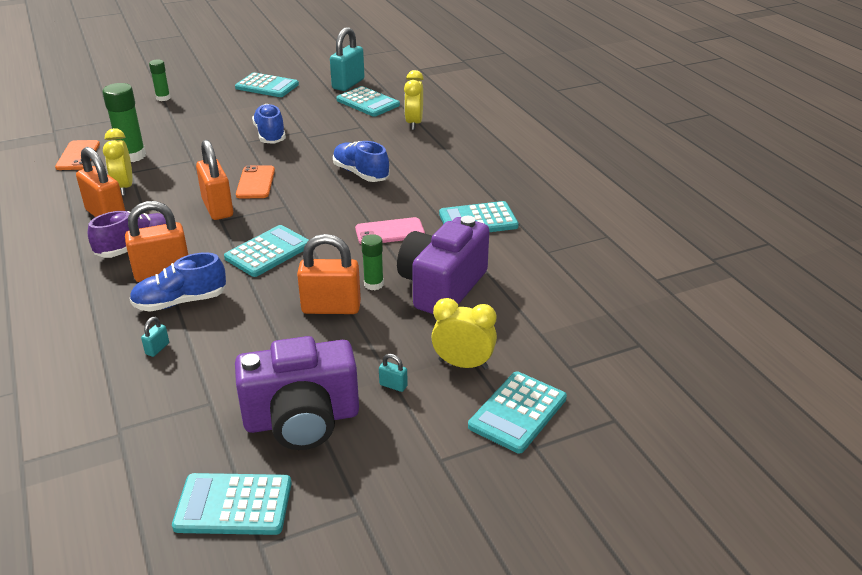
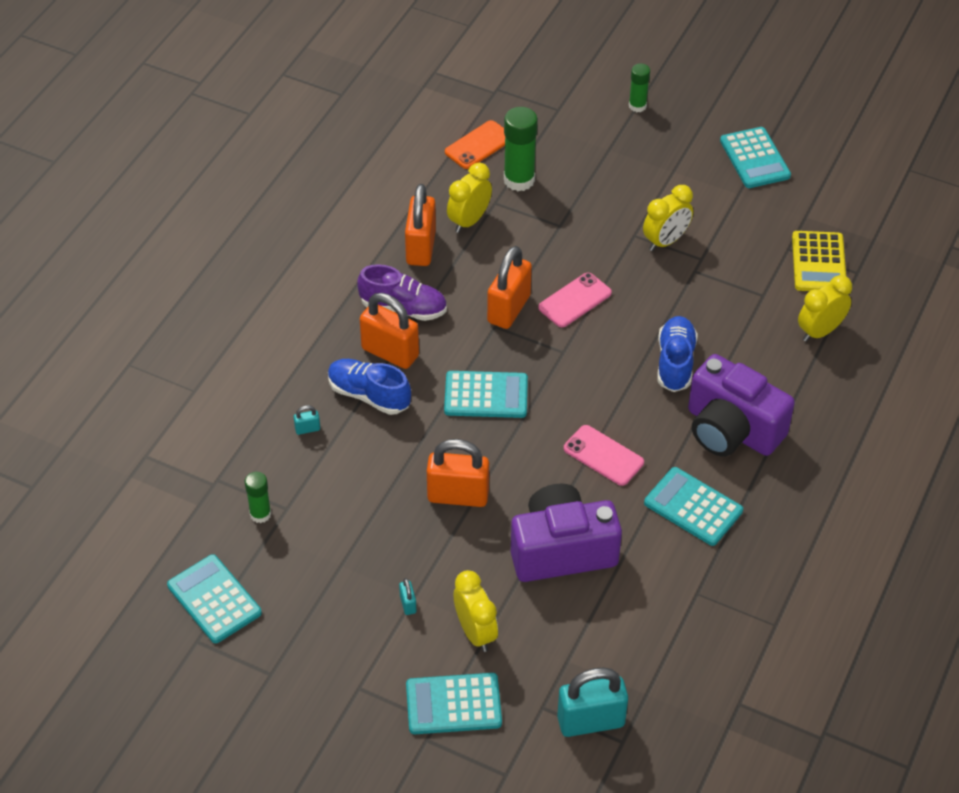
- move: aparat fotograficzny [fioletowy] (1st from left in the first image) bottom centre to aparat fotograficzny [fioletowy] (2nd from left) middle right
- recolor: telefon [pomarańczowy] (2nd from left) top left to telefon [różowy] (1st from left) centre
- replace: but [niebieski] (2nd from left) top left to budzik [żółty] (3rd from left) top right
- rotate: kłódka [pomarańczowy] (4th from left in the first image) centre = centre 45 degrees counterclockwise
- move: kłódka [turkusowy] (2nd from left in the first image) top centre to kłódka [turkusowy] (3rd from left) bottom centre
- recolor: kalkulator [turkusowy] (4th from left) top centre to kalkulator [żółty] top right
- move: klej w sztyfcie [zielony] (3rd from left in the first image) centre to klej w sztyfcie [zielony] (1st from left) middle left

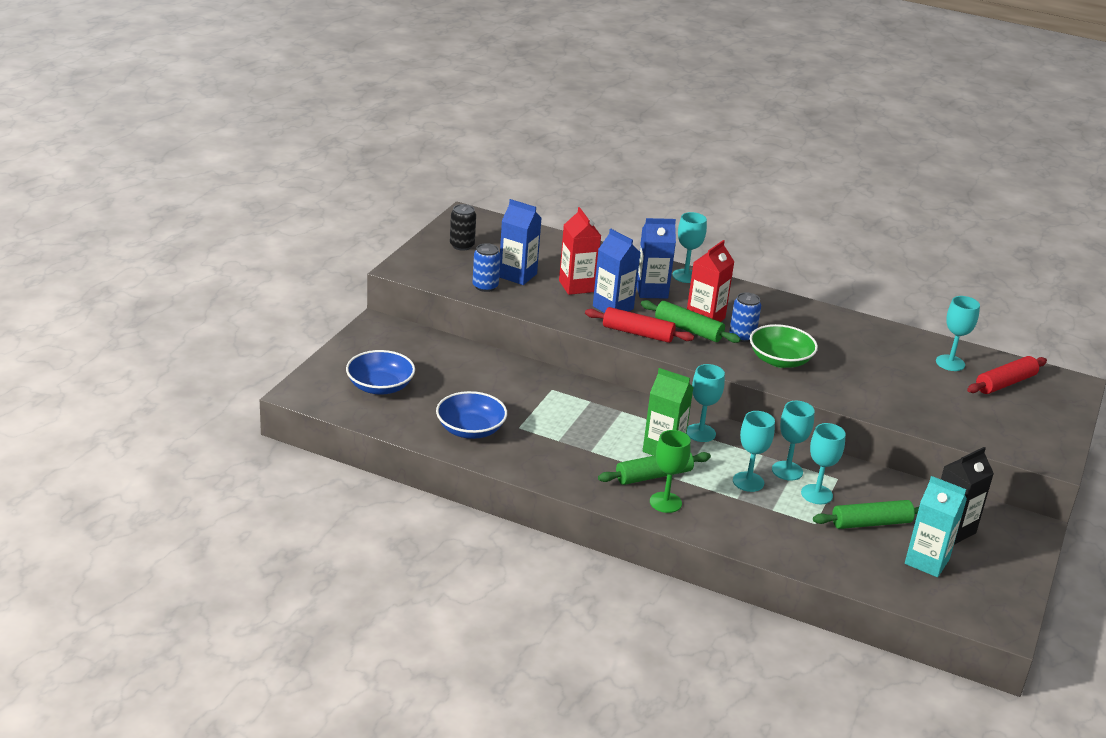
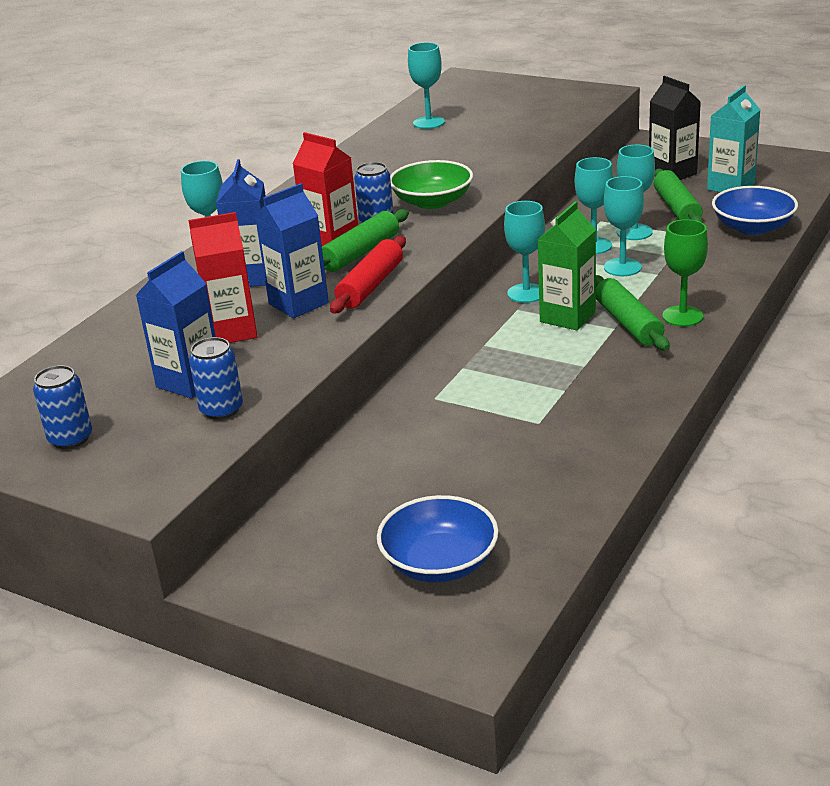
- move: miska [niebieski] (2nd from left) centre to top right
- recolor: puszka [czarny] top centre to puszka [niebieski] (1st from left) middle left
- delete: wałek do ciasta [czerwony] (2nd from left) middle right

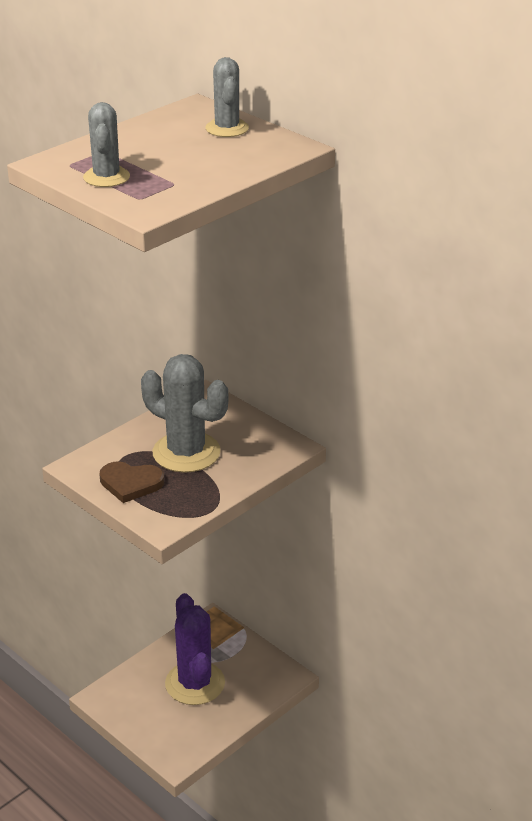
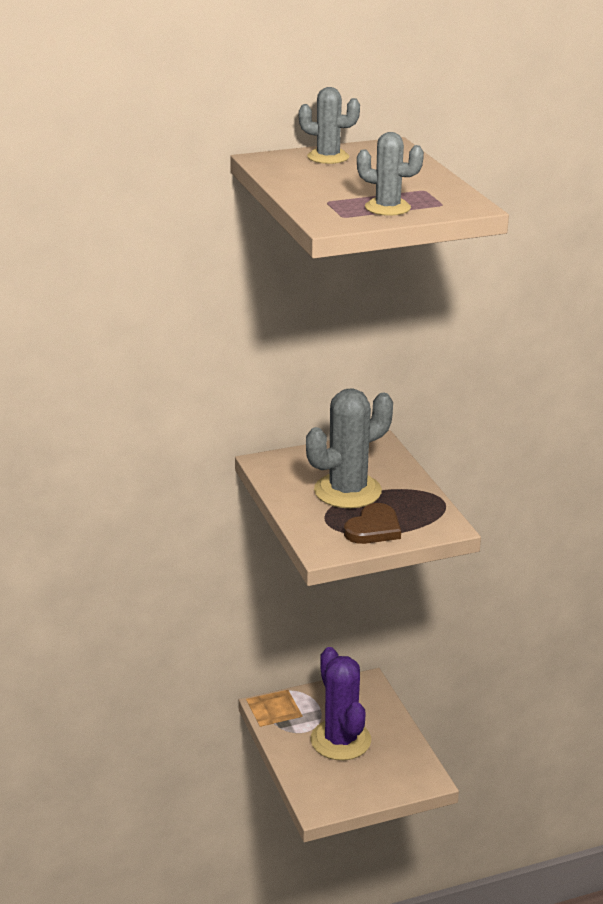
- rotate: kaktus [fioletowy] bottom centre = bottom centre 60 degrees clockwise

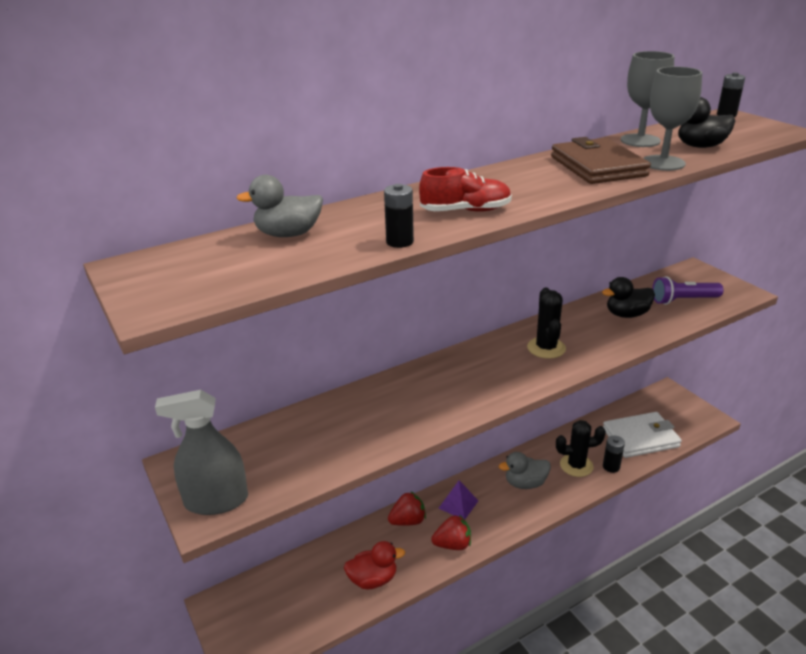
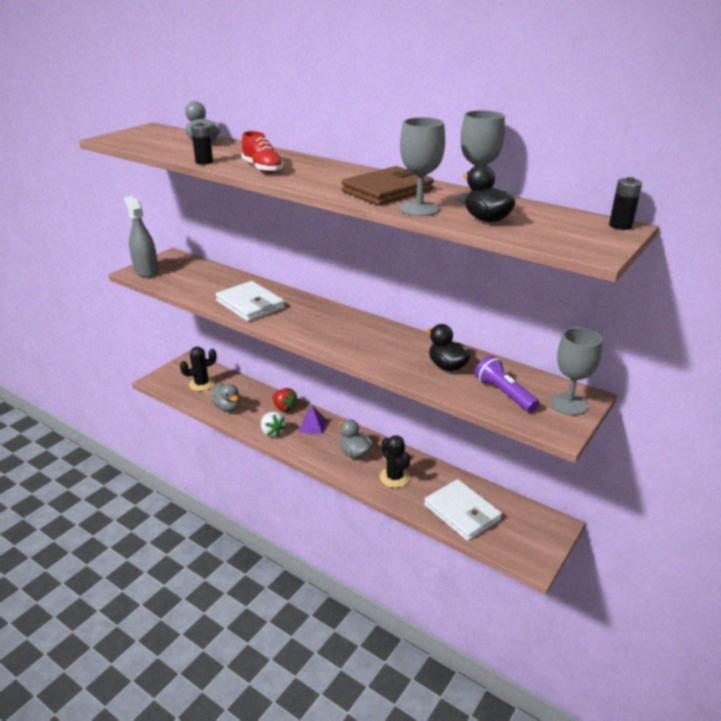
- recolor: kaczka [czerwony] bottom centre to kaczka [szary] (2nd from left) middle left
- recolor: truskawka [czerwony] (2nd from left) bottom centre to truskawka [biały] centre
- move: kaktus [czarny] (1st from left) middle right to middle left
- delete: bateria [czarny] (2nd from left) bottom right
- insert: portfel [biały] (1st from left) centre
- insert: kielich [szary] (3rd from left) middle right

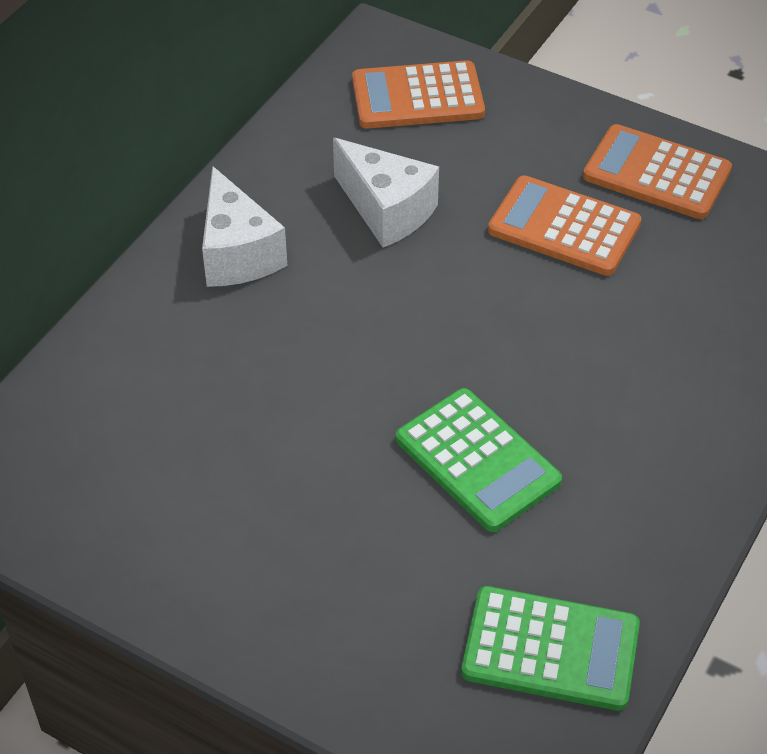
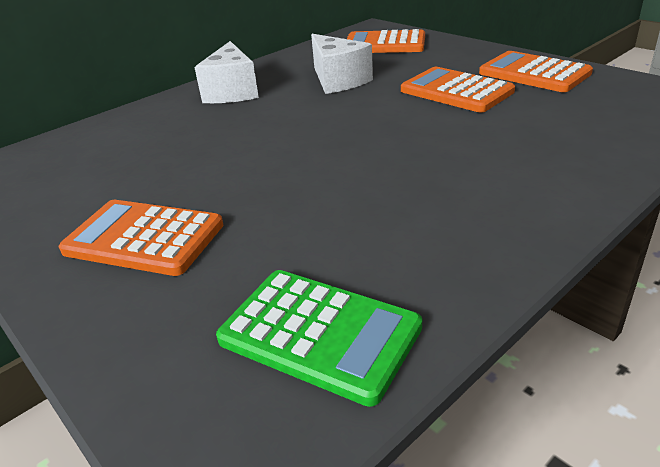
- delete: kalkulator [zielony] (1st from left) centre
- insert: kalkulator [pomarańczowy] (1st from left) middle left

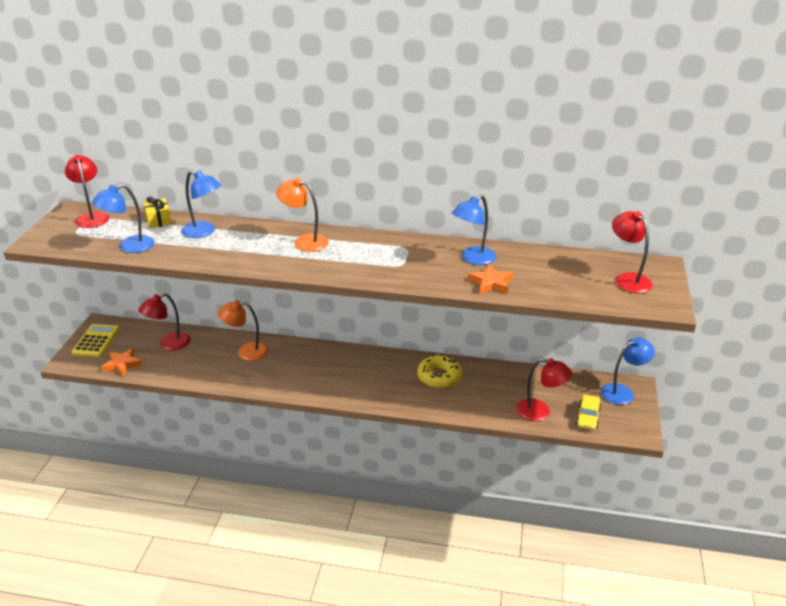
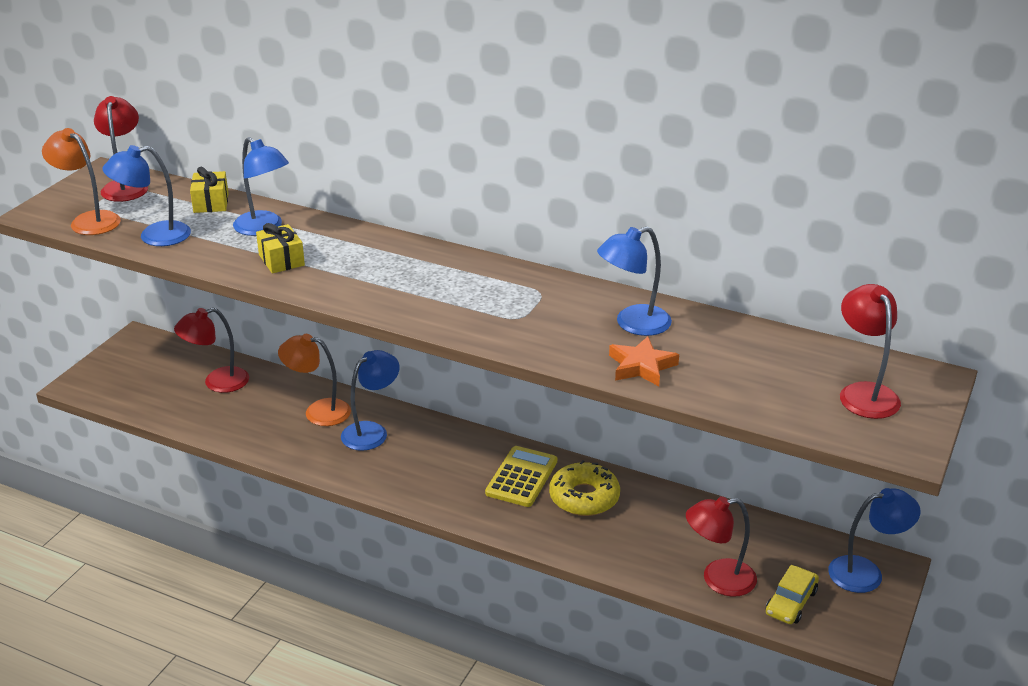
- move: kalkulator [żółty] middle left to bottom centre
- delete: gwiazda [pomarańczowy] (1st from left) middle left
- move: lampka [pomarańczowy] (2nd from left in the first image) centre to lampka [pomarańczowy] (1st from left) top left
- rotate: lampka [czerwony] (3rd from left) middle right = bottom right 135 degrees clockwise
- insert: prezent [żółty] (2nd from left) middle left
- insert: lampka [niebieski] (3rd from left) centre

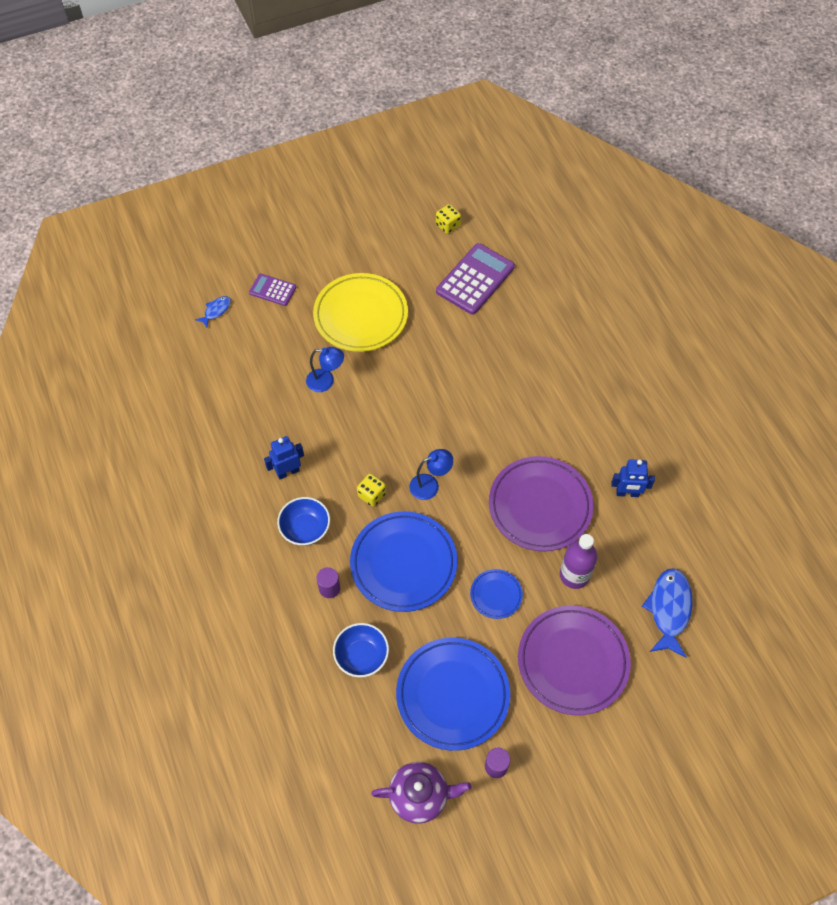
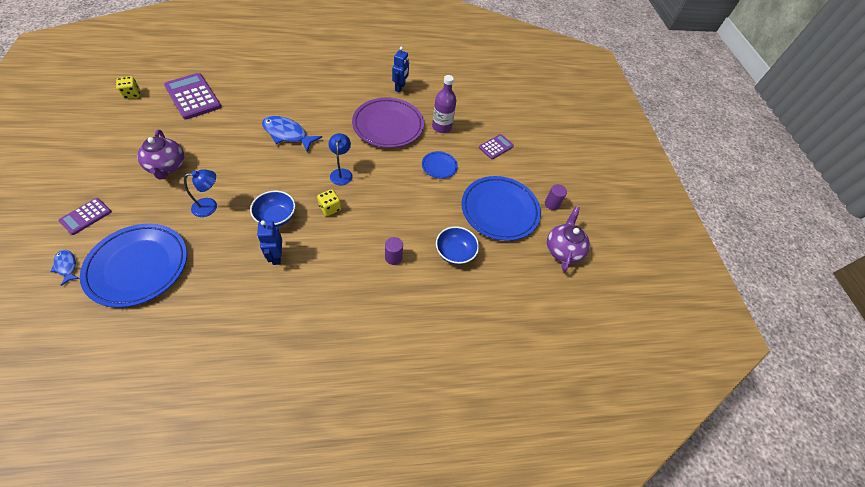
- move: miska [niebieski] (1st from left) centre to middle left
- rotate: lampka [niebieski] (1st from left) centre = middle left 45 degrees clockwise
- replace: talerz [żółty] centre to imbryk [fioletowy] (1st from left) top left
- move: talerz [niebieski] (1st from left) centre to middle left
- replace: talerz [fioletowy] (2nd from left) bottom right to kalkulator [fioletowy] (3rd from left) top centre
- move: ryba [niebieski] (2nd from left) bottom right to top centre

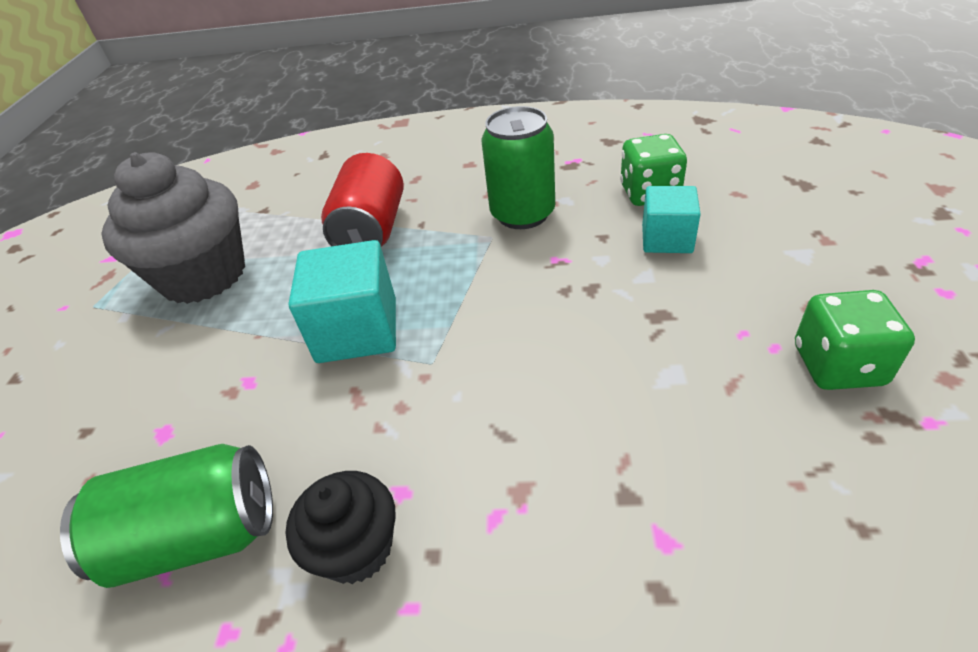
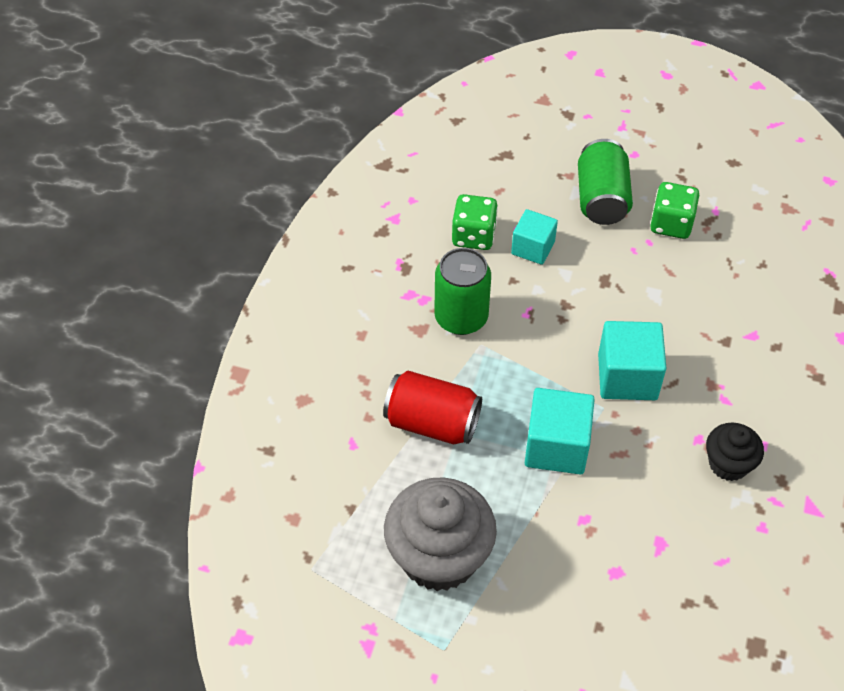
- move: puszka [zielony] (1st from left in the first image) bottom left to puszka [zielony] (2nd from left) top right
- insert: sześcian [turkusowy] (3rd from left) middle right

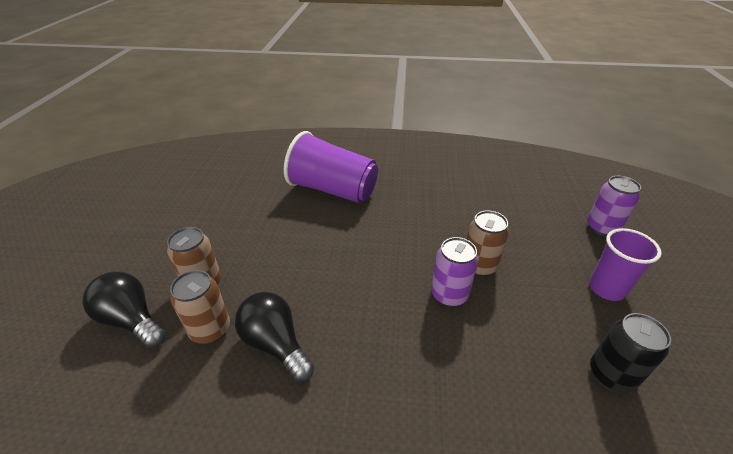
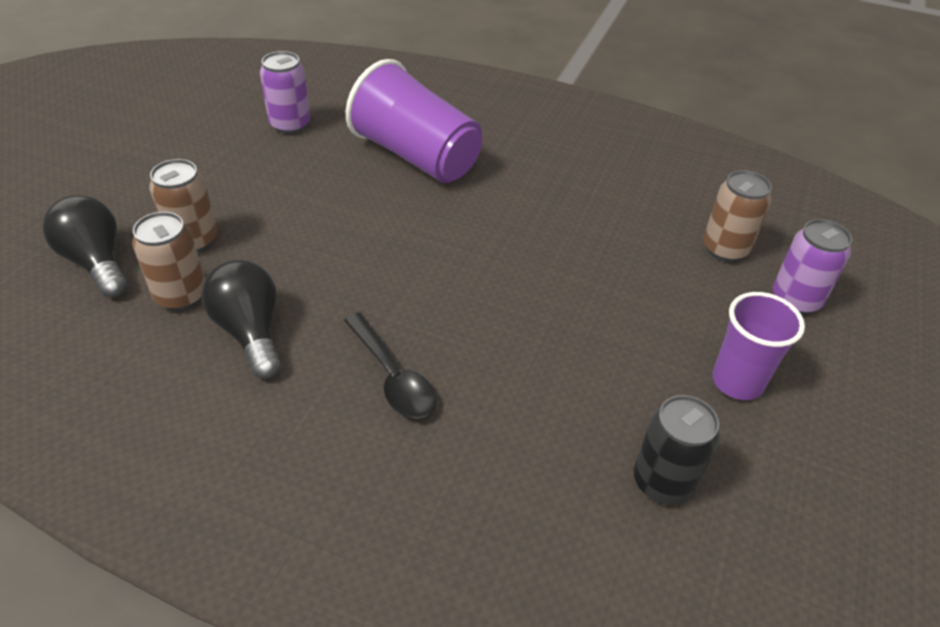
- move: puszka [fioletowy] (1st from left) centre to top left
- move: puszka [brązowy] (3rd from left) centre to middle right
- insert: łyżka [czarny] centre

